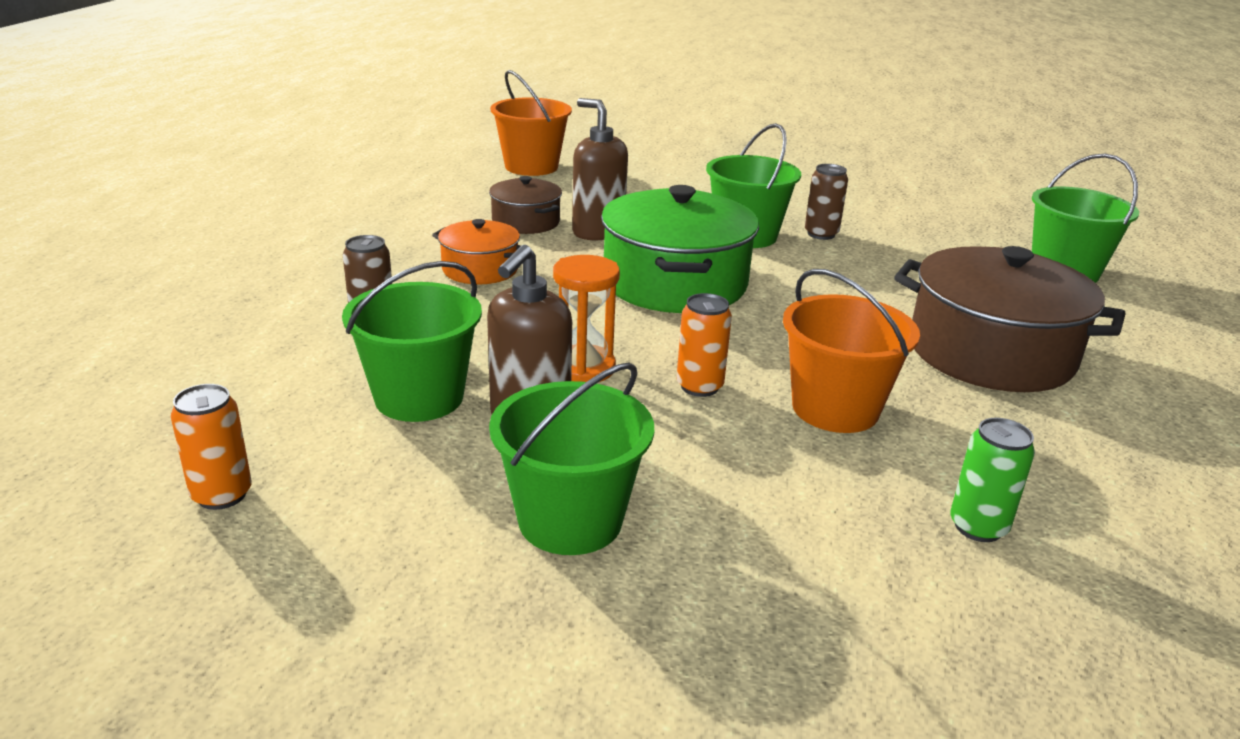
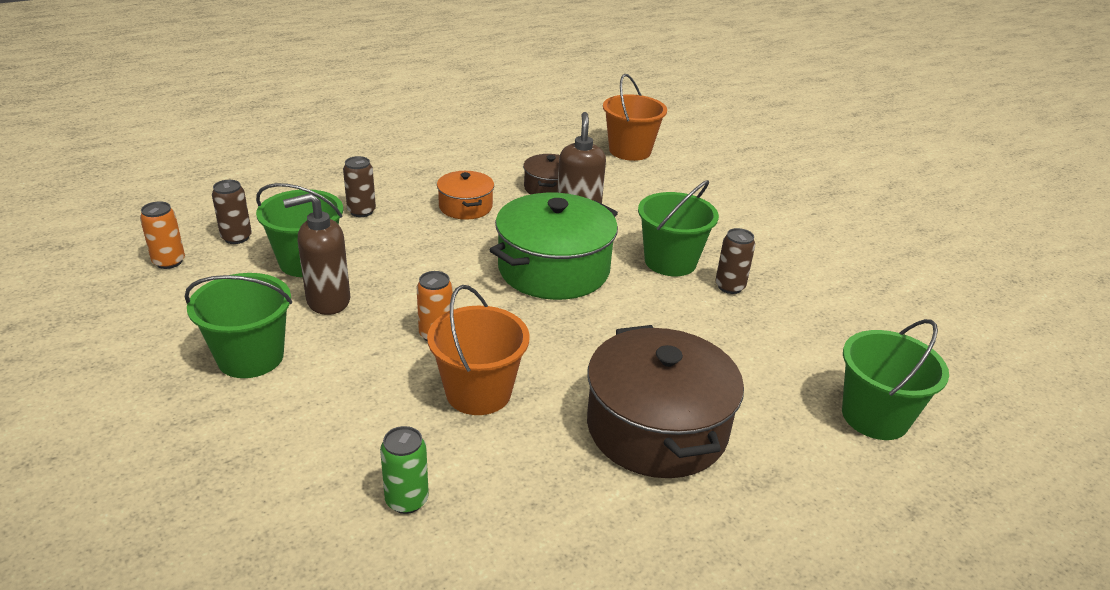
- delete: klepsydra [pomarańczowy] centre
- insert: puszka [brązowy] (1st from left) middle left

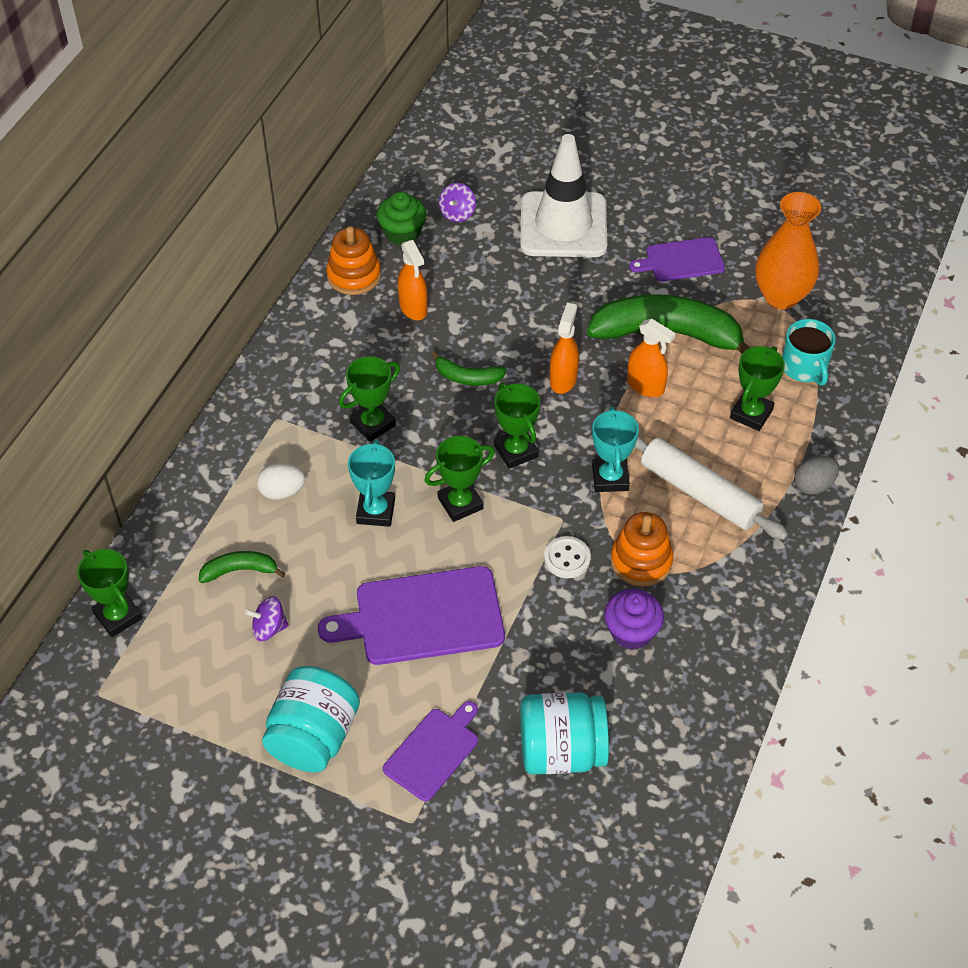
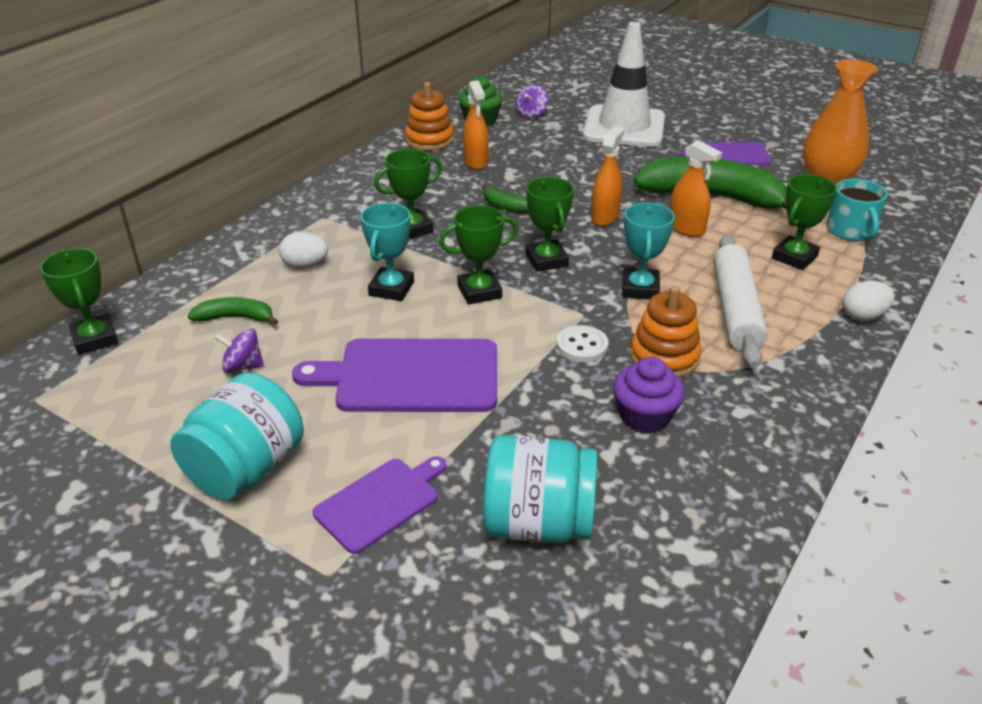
- rotate: wałek do ciasta [biały] middle right = middle right 45 degrees clockwise
- recolor: jajko [szary] middle right to jajko [biały] (2nd from left) middle right

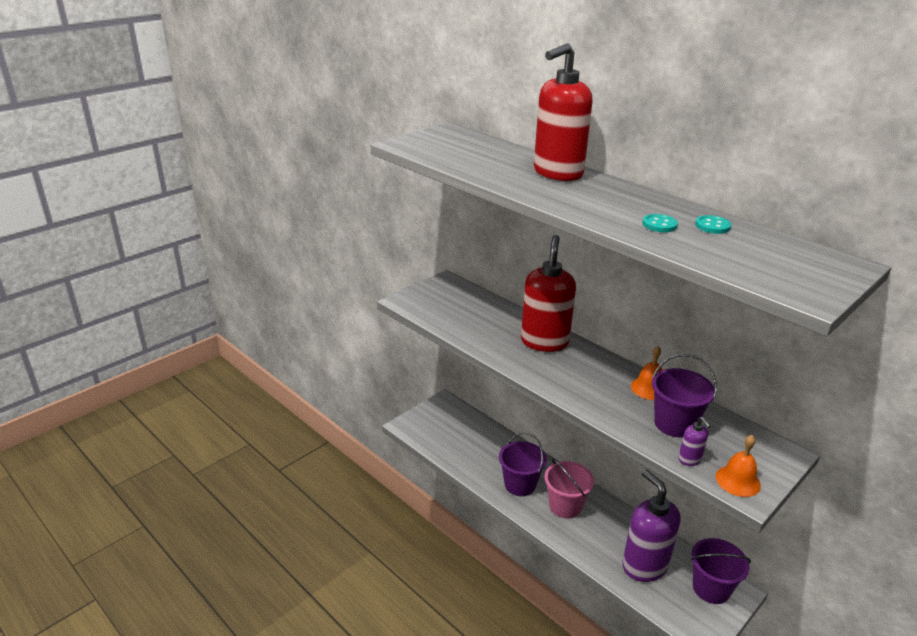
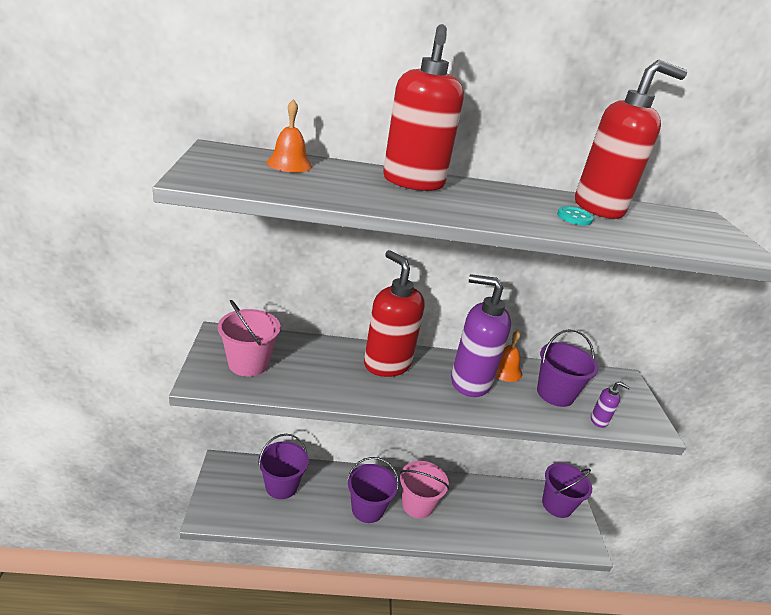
- move: dozownik mydła [fioletowy] (1st from left) bottom right to centre
- replace: guzik [turkusowy] (2nd from left) middle right to dozownik mydła [czerwony] (3rd from left) top right
- move: dzwonek [pomarańczowy] (2nd from left in the first image) bottom right to dzwonek [pomarańczowy] (1st from left) top centre
- insert: wiadro [różowy] (1st from left) middle left
- insert: wiadro [fioletowy] (1st from left) bottom centre

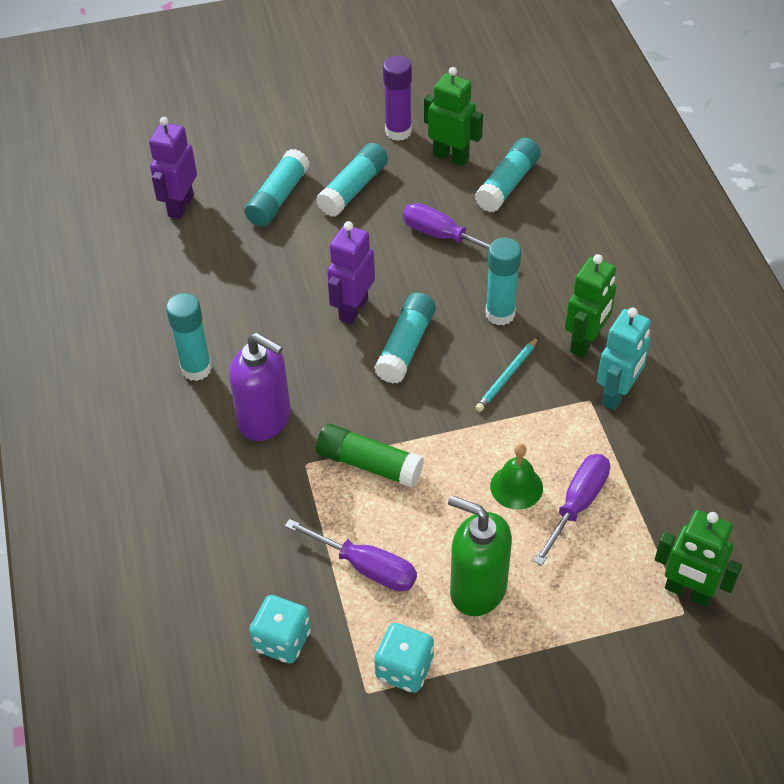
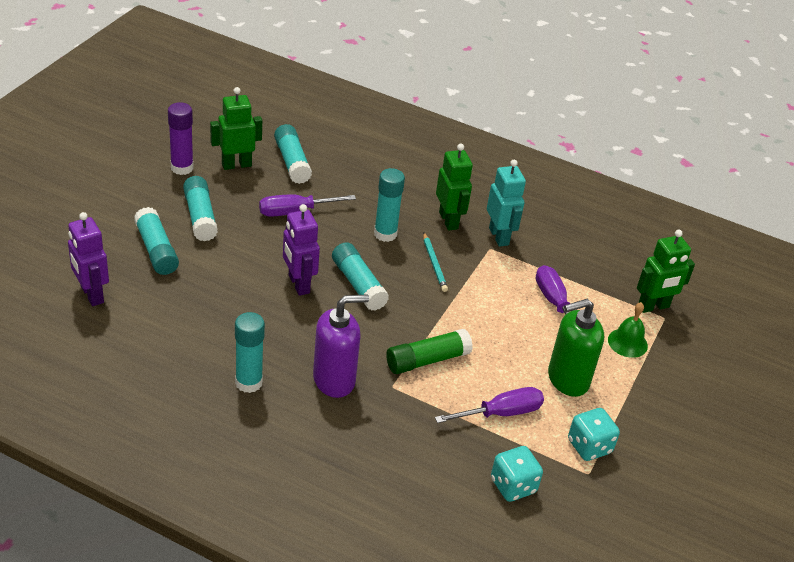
- move: dzwonek [zielony] centre to middle right

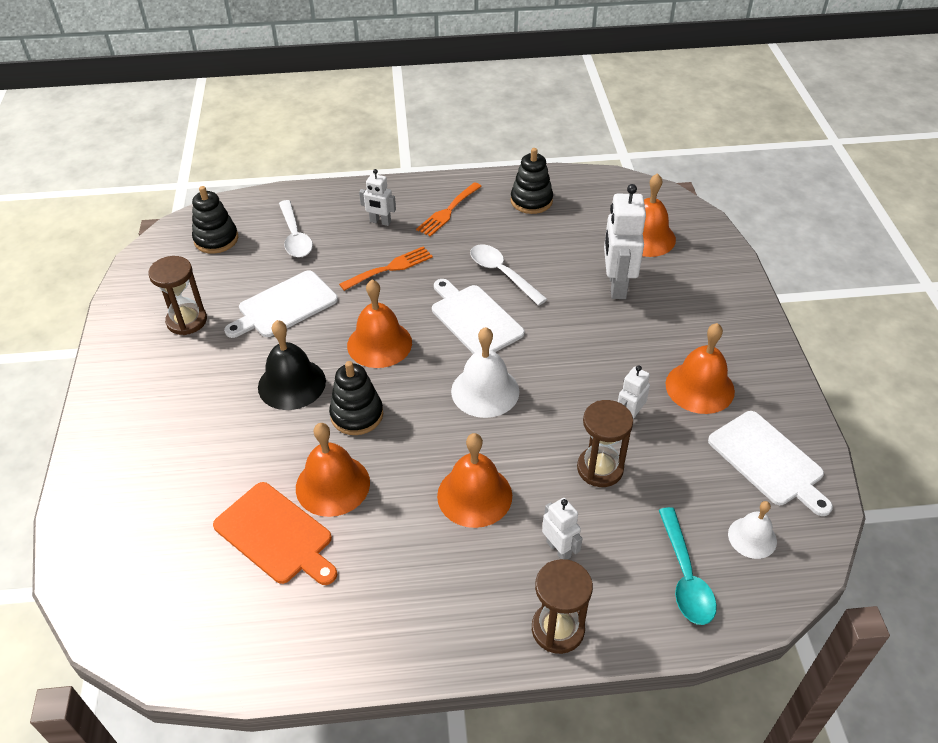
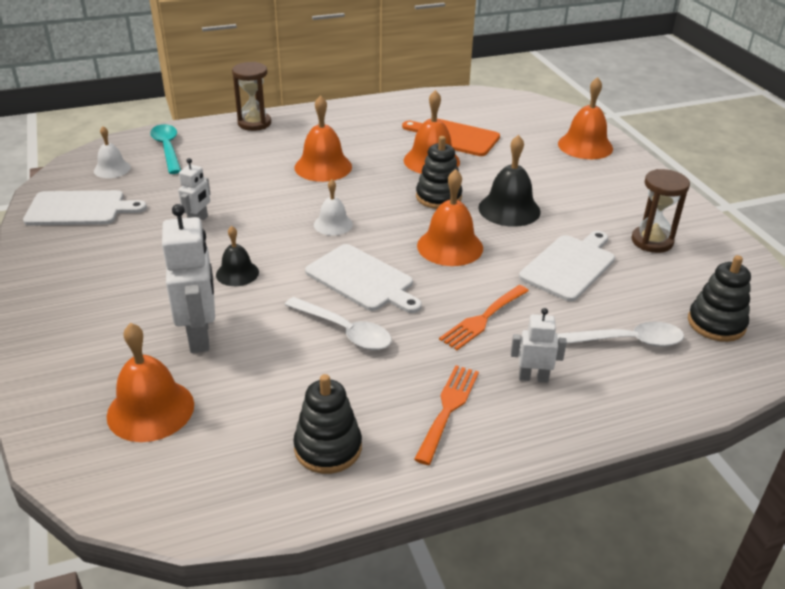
- rotate: łyżka [biały] (1st from left in the first image) top left = middle right 120 degrees clockwise
- resize: dzwonek [biały] (1st from left in the first image) centre = centre x0.61
- delete: robot [biały] (2nd from left) bottom centre
- delete: klepsydra [brązowy] (3rd from left) centre
- move: dzwonek [pomarańczowy] (5th from left) middle right to top right
- rotate: deska do krojenia [biały] (3rd from left in the first image) middle right = middle left 135 degrees clockwise
- insert: dzwonek [czarny] (1st from left) middle left

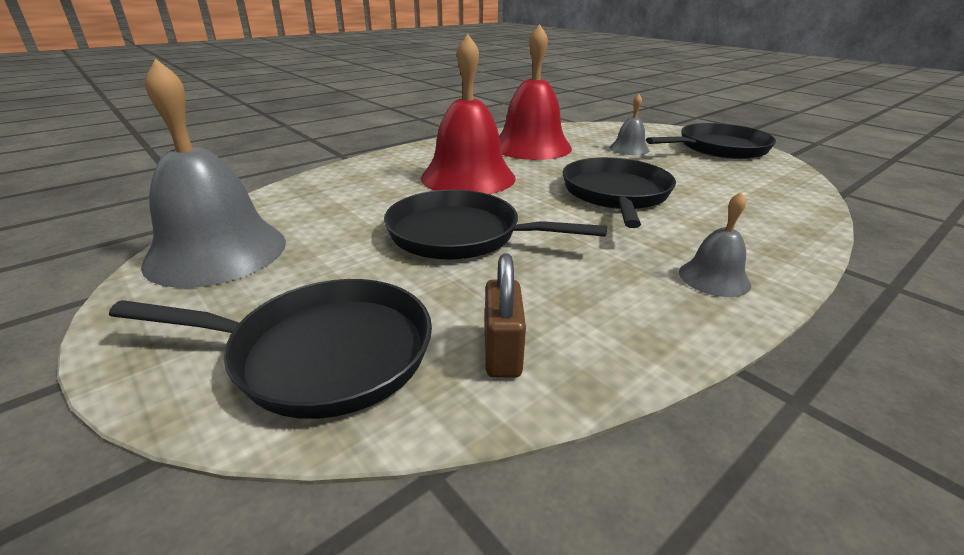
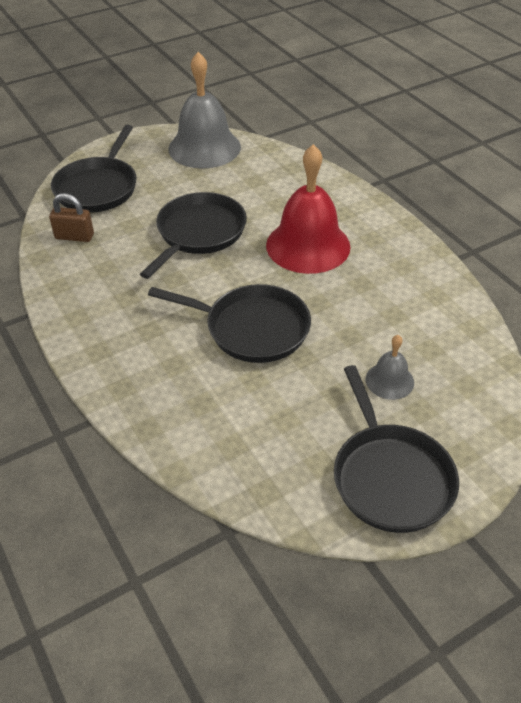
- delete: dzwonek [czerwony] (2nd from left) top centre
- delete: dzwonek [szary] (3rd from left) middle right

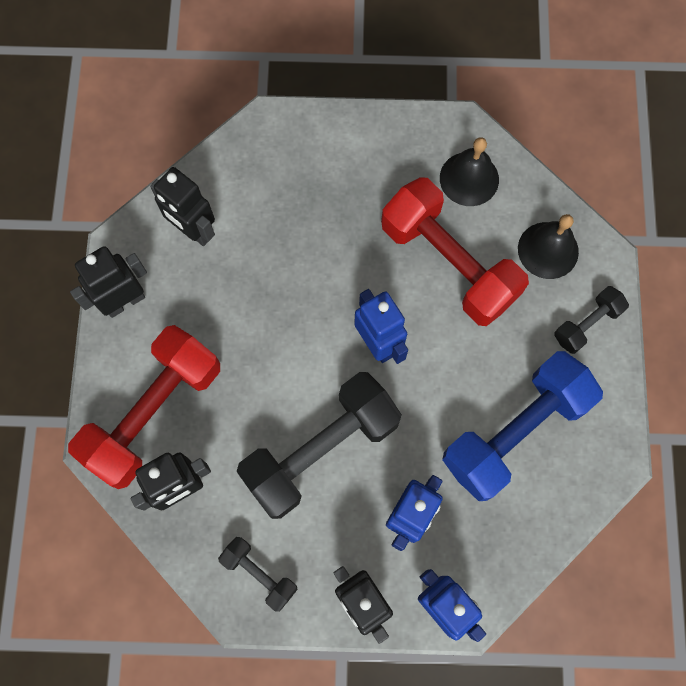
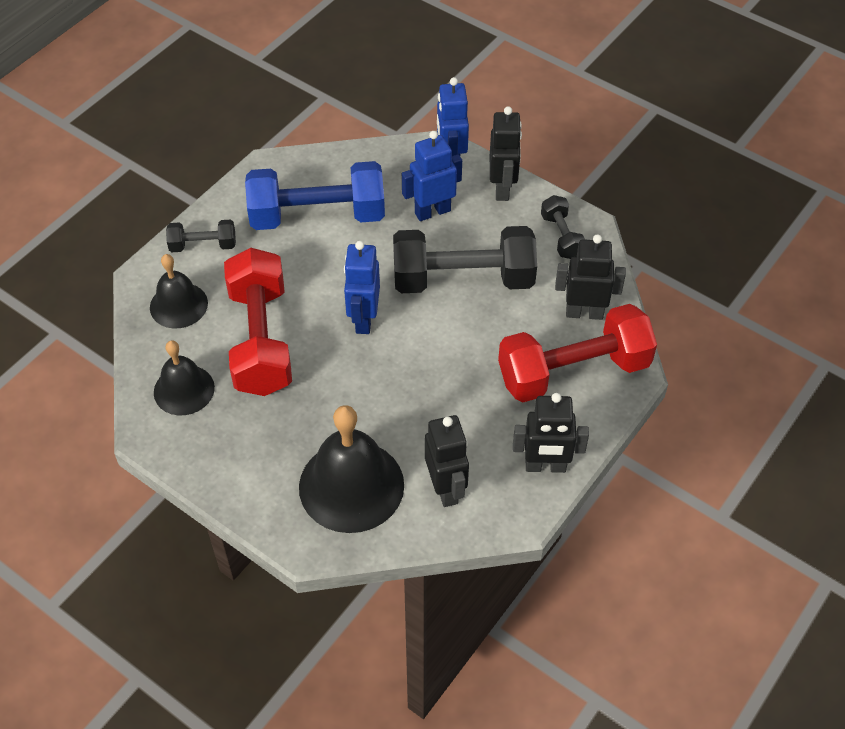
- insert: dzwonek [czarny] (3rd from left) centre

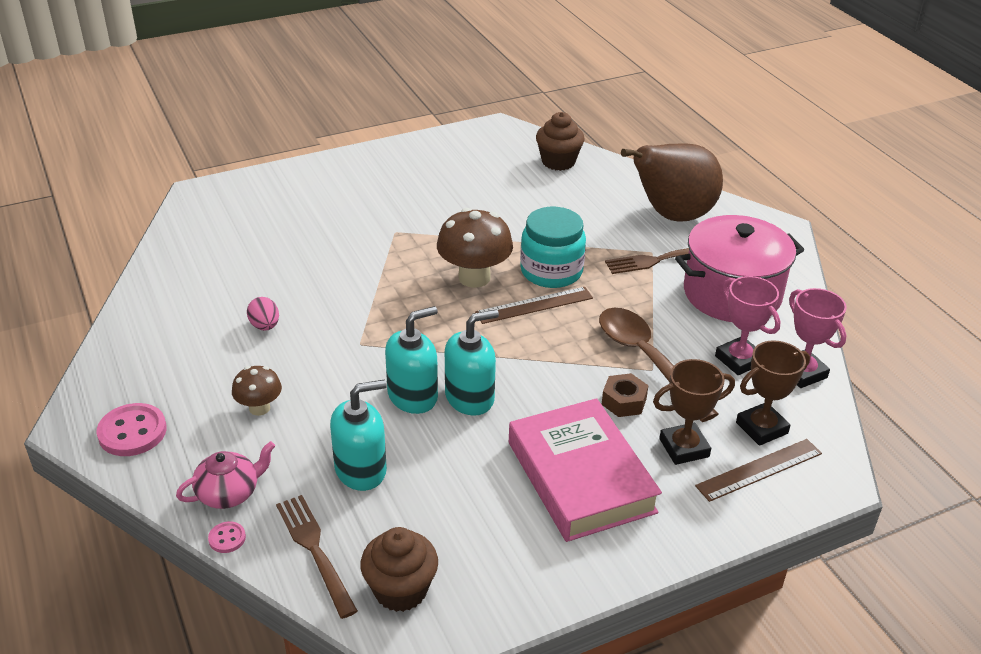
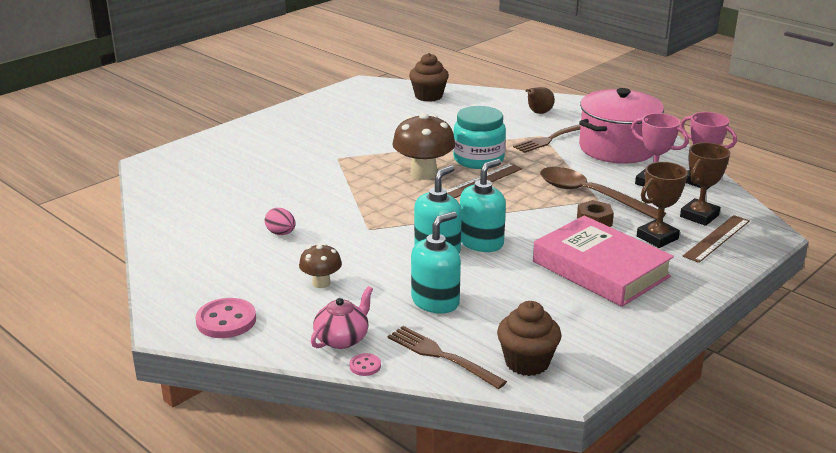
- resize: gruszka [brązowy] top right = top centre x0.44

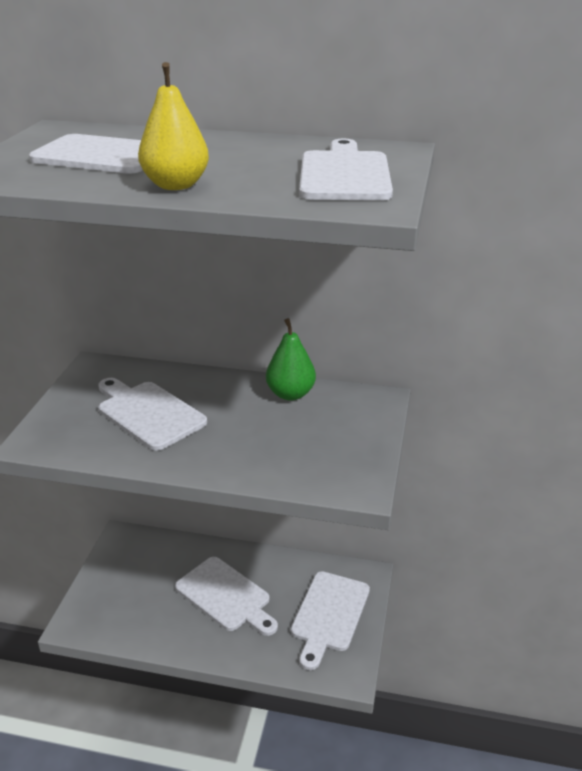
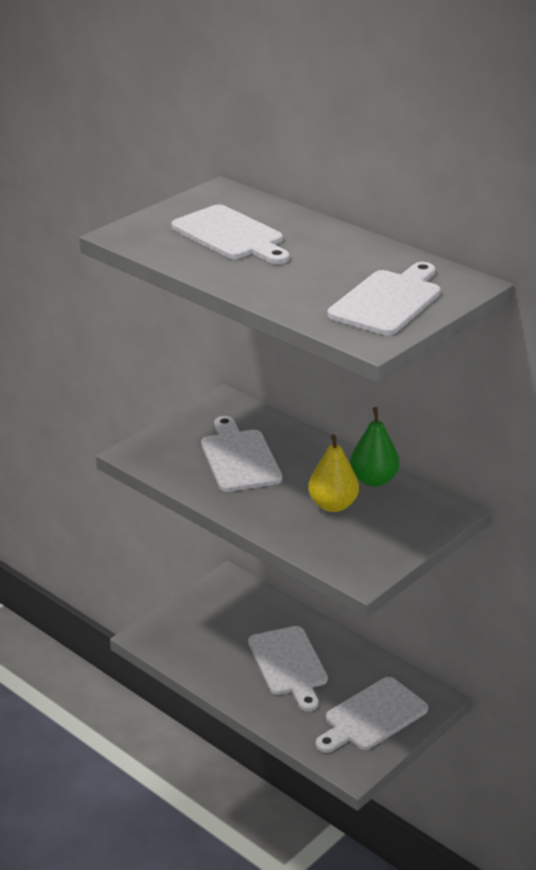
- move: gruszka [żółty] top left to centre

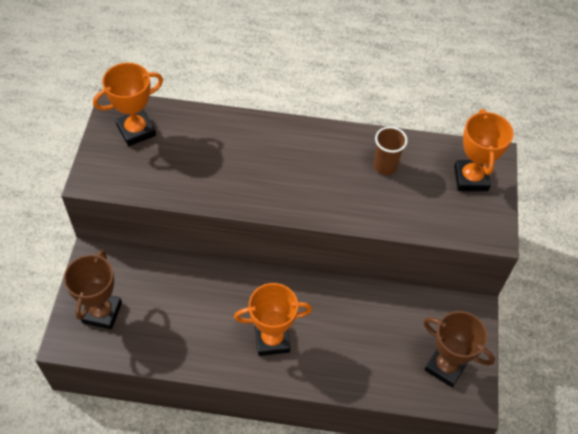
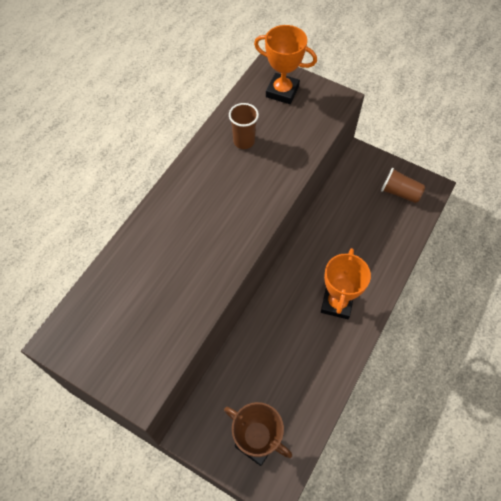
- delete: puchar [pomarańczowy] (1st from left) top left
- replace: puchar [brązowy] (2nd from left) bottom right to szklanka [brązowy] (2nd from left) middle right

